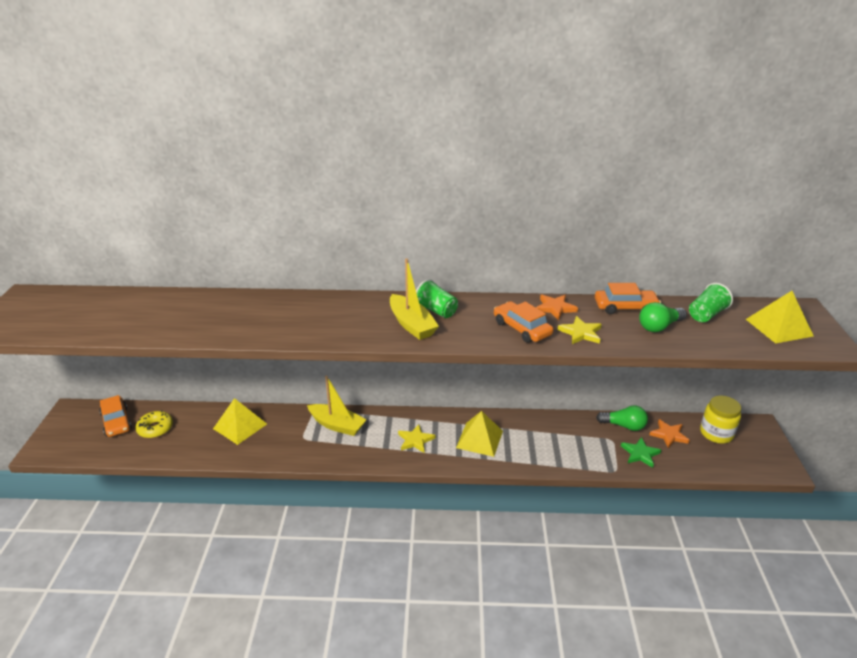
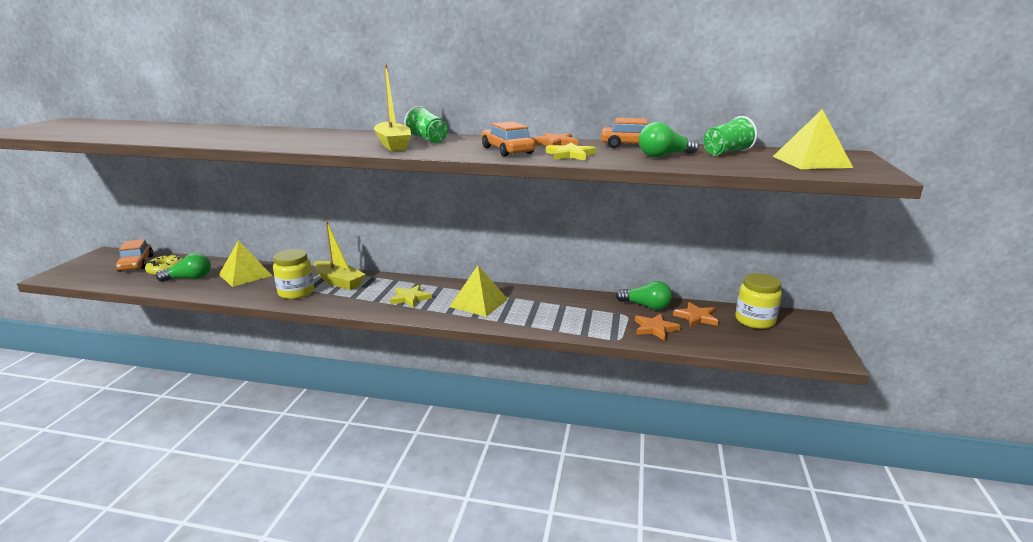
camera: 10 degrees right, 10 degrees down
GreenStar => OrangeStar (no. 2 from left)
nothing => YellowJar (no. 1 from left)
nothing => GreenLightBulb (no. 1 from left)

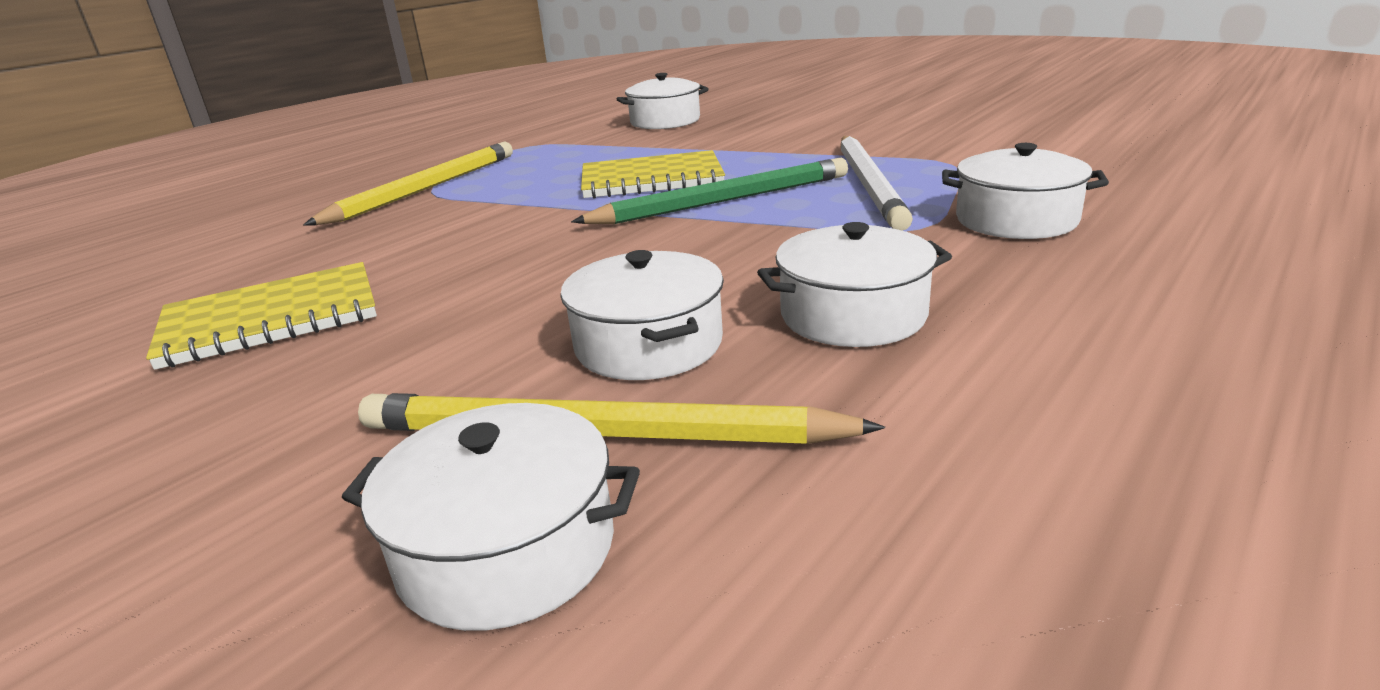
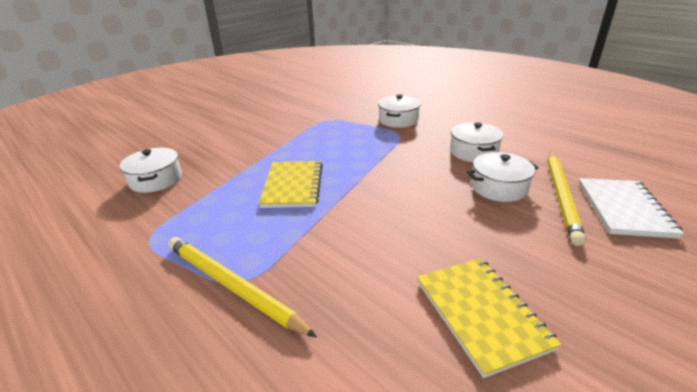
camera: 85 degrees left, 5 degrees up
WhitePencil => nothing
GreenPencil => nothing
WhitePot (no. 1 from left) => WhiteNotebook

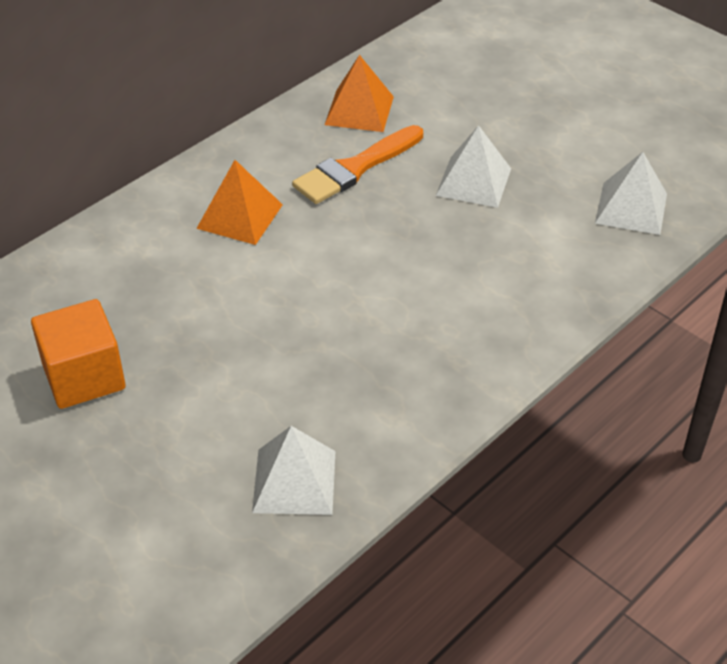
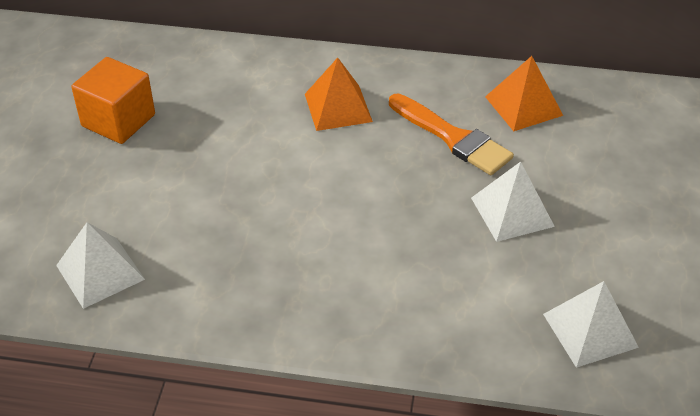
camera: 55 degrees right, 0 degrees up
OrangeBrush, 150 degrees counterclockwise

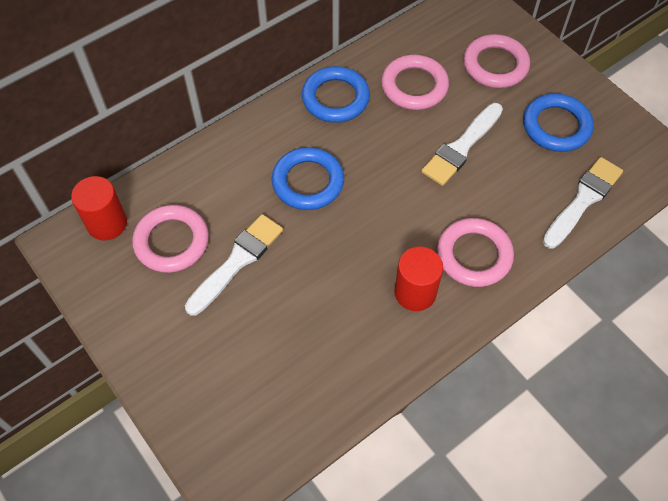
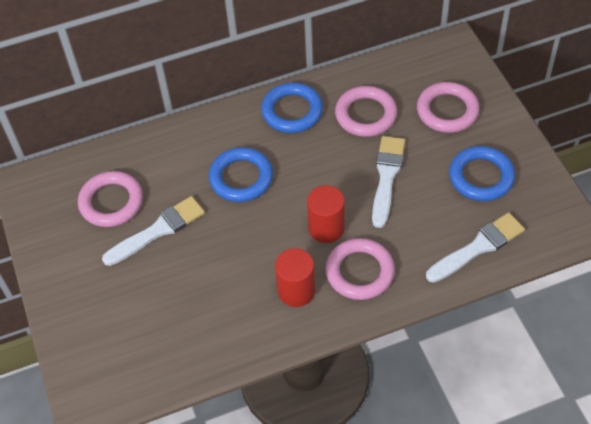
camera: 20 degrees right, 5 degrees down
WhiteBrush (no. 2 from left), 135 degrees clockwise
RedCylinder (no. 1 from left in the first image) => RedCylinder (no. 2 from left), relocated

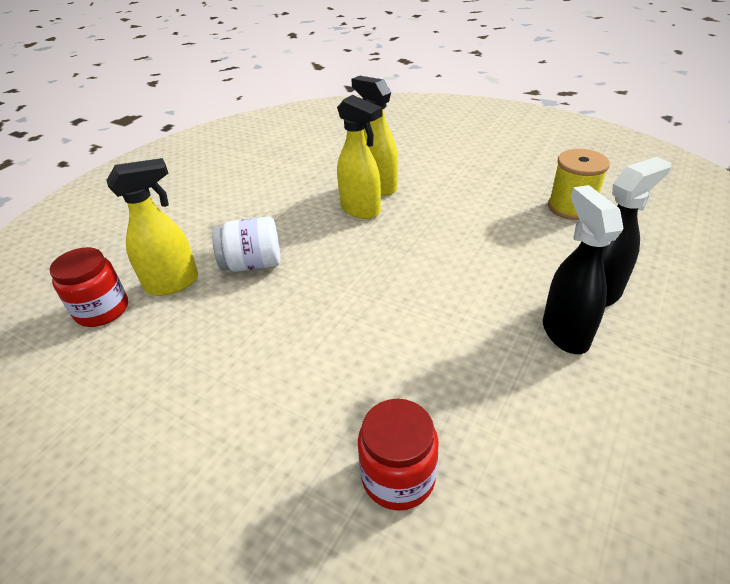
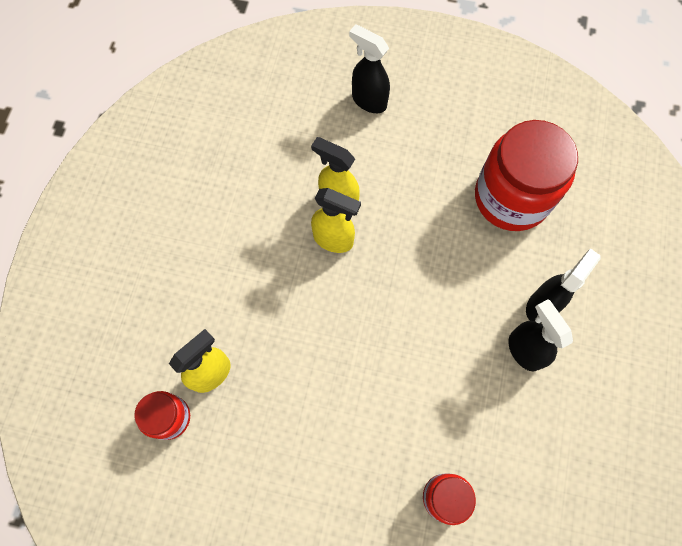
camera: 20 degrees left, 30 degrees up
YellowSpool => RedJar (no. 3 from left)
WhiteJar => nothing
nothing => BlackSprayBottle (no. 1 from left)

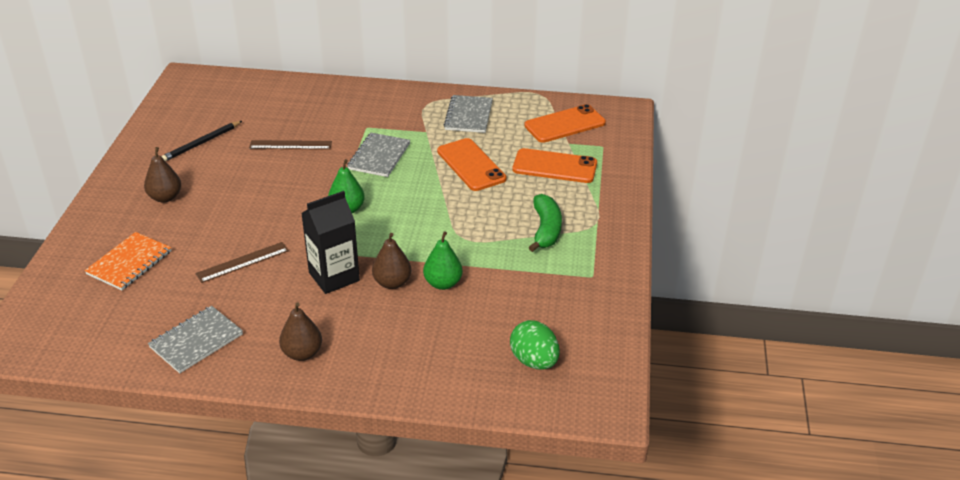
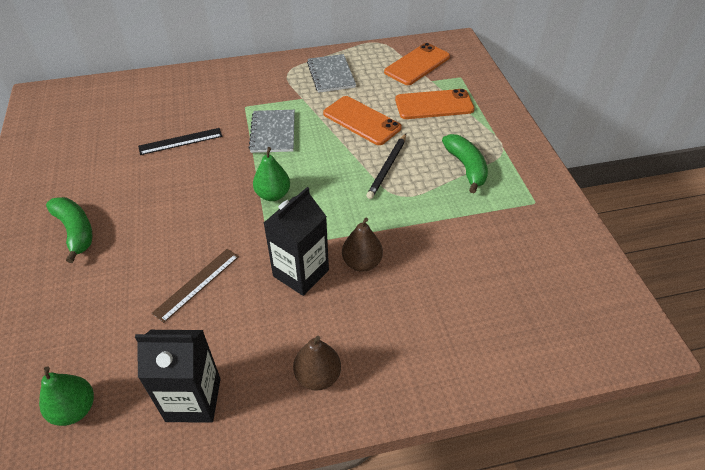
camera: 20 degrees left, 10 degrees up
BlackPencil, relocated
BrownRuler (no. 2 from left) => BlackRuler
BrownPear (no. 1 from left) => GreenBanana (no. 1 from left)
GreenPear (no. 2 from left in the first image) => GreenPear (no. 1 from left), relocated
OrangeNotebook => nothing
GreyNotebook (no. 1 from left) => BlackCarton (no. 1 from left)
GreenEgg => nothing

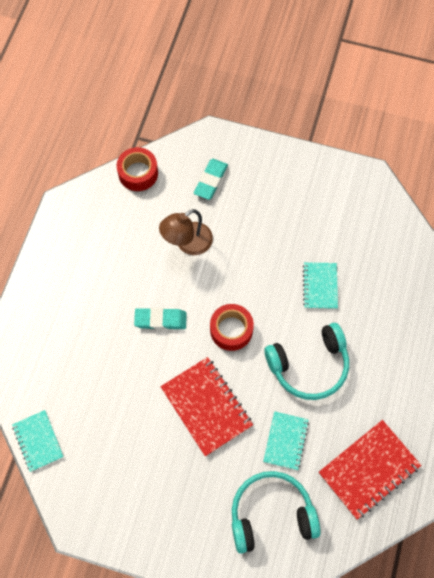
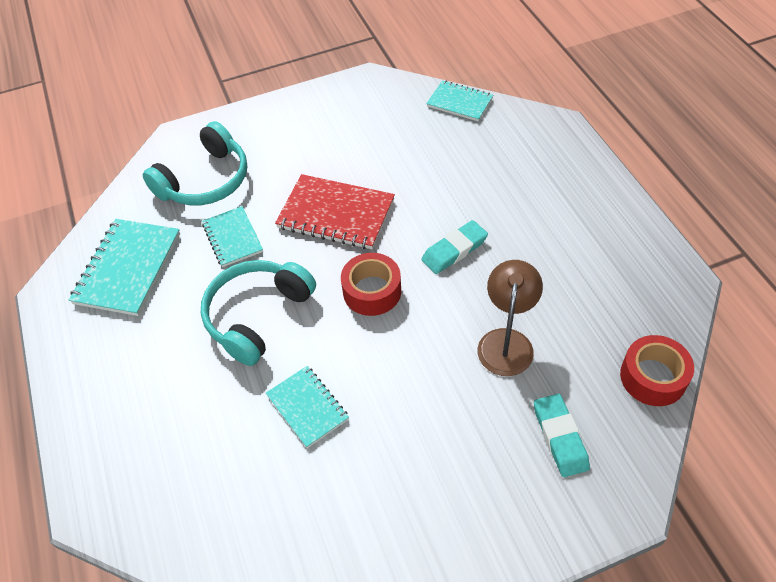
camera: 145 degrees right, 15 degrees down
RedNotebook (no. 2 from left) => TurquoiseNotebook (no. 1 from left)

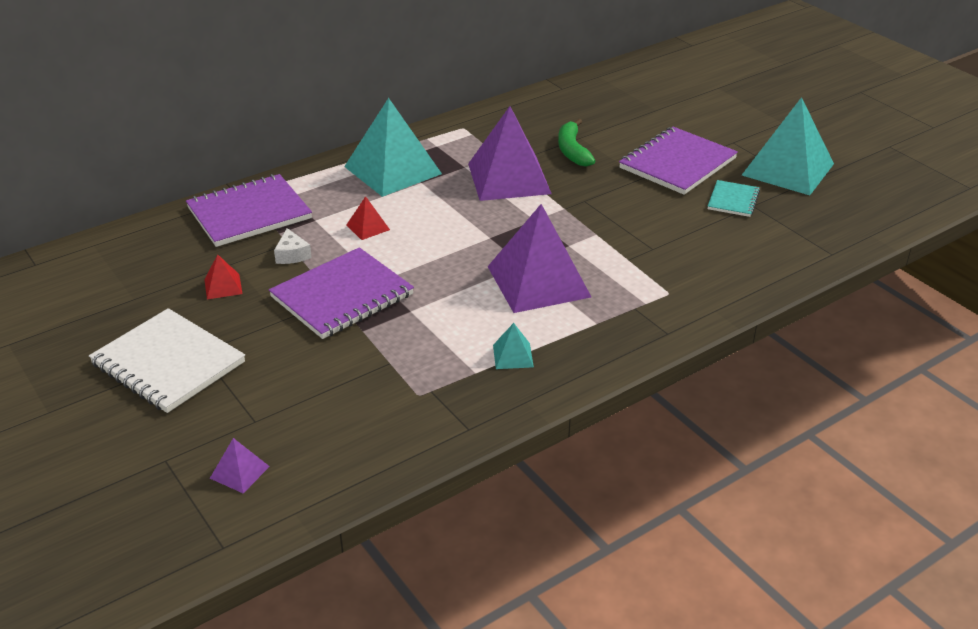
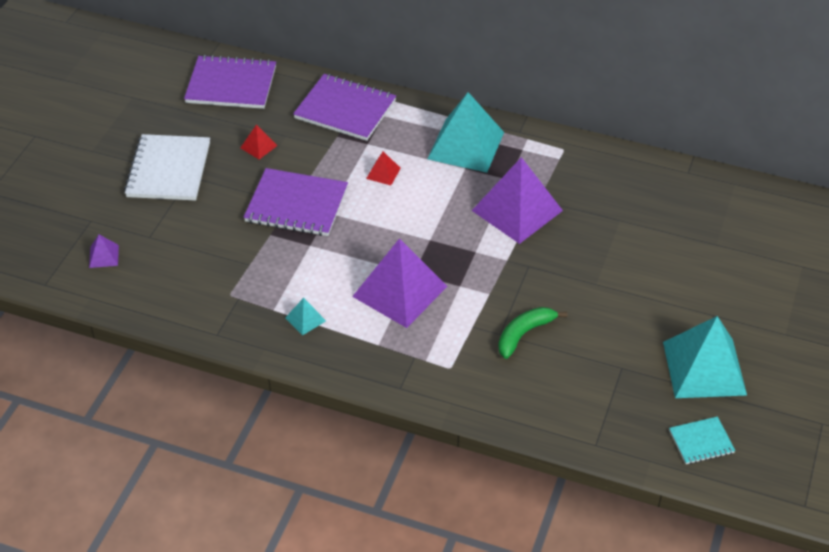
camera: 55 degrees right, 10 degrees up
GreenBanana, relocated
PurpleNotebook (no. 3 from left in the first image) => PurpleNotebook (no. 1 from left), relocated
TurquoiseNotebook, relocated
WhiteCheese => nothing

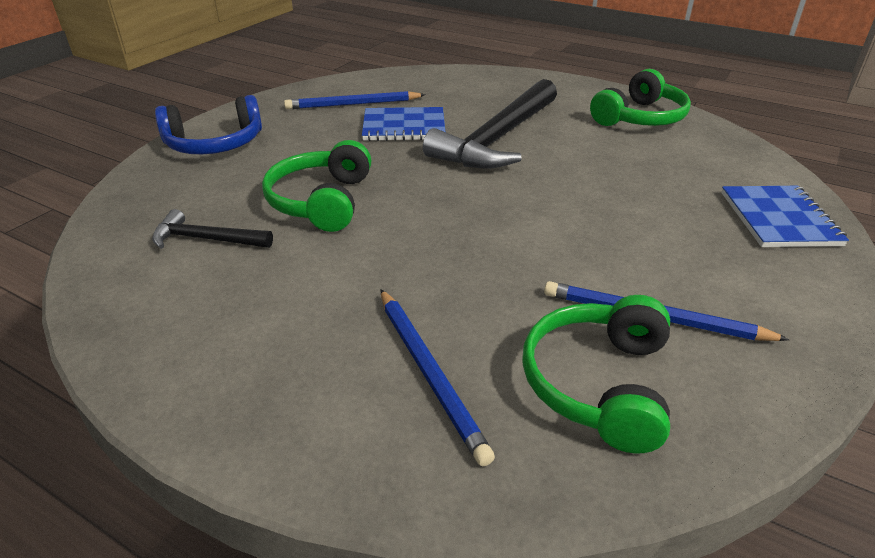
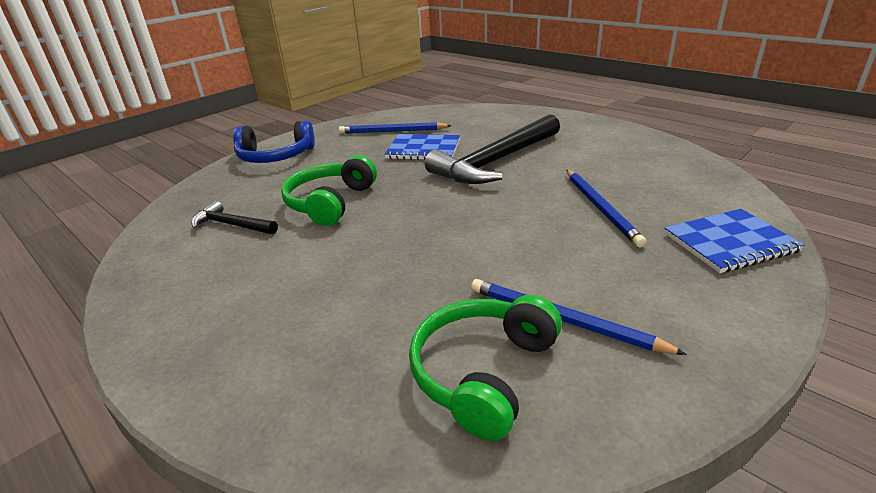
camera: 15 degrees right, 5 degrees down
GreenHeadphones (no. 3 from left) => nothing
BlueNotebook (no. 2 from left), 60 degrees clockwise
BluePencil (no. 2 from left in the first image) => BluePencil (no. 3 from left), relocated

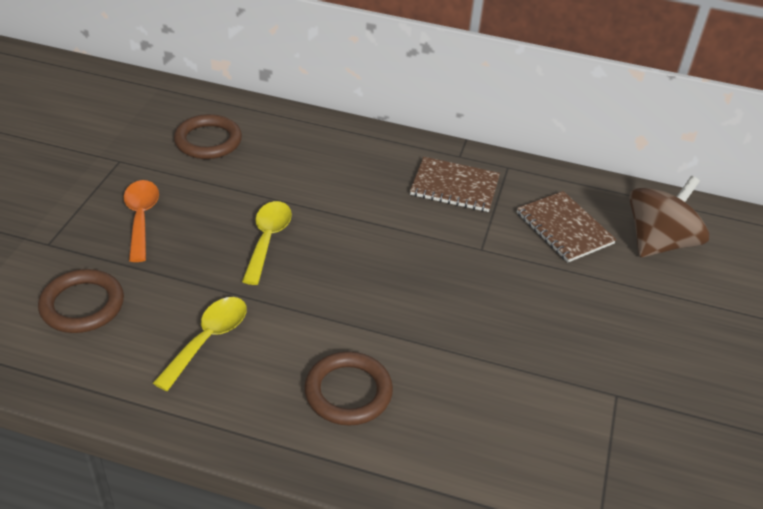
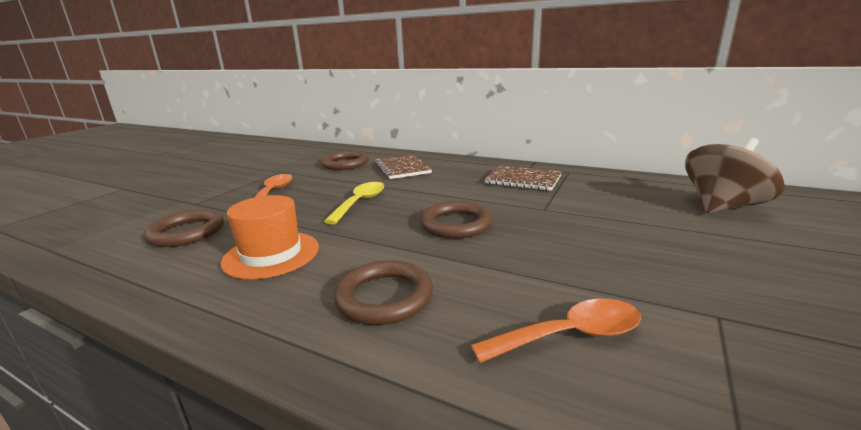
camera: 15 degrees right, 20 degrees down
BrownNotebook (no. 2 from left in the first image) => BrownNotebook (no. 1 from left), relocated
YellowSpoon (no. 1 from left) => OrangeHat
nothing => BrownRing (no. 4 from left)
nothing => OrangeSpoon (no. 2 from left)

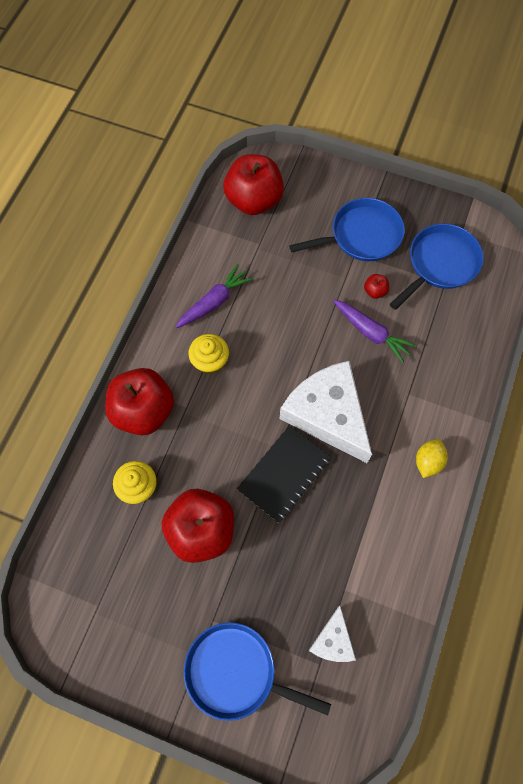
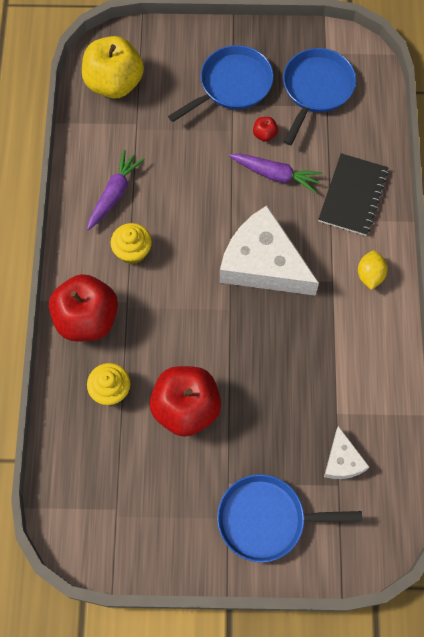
camera: 20 degrees left, 0 degrees up
RedApple (no. 3 from left) => YellowApple
BlackNotebook, relocated

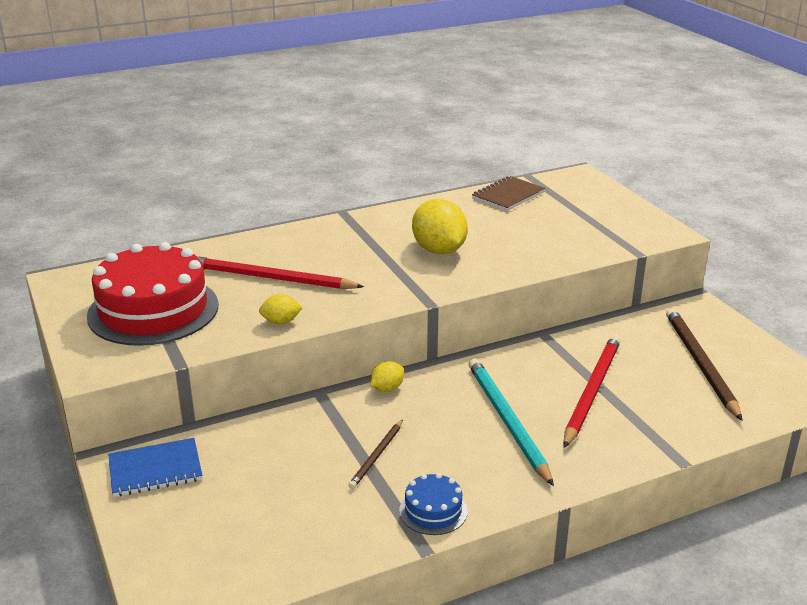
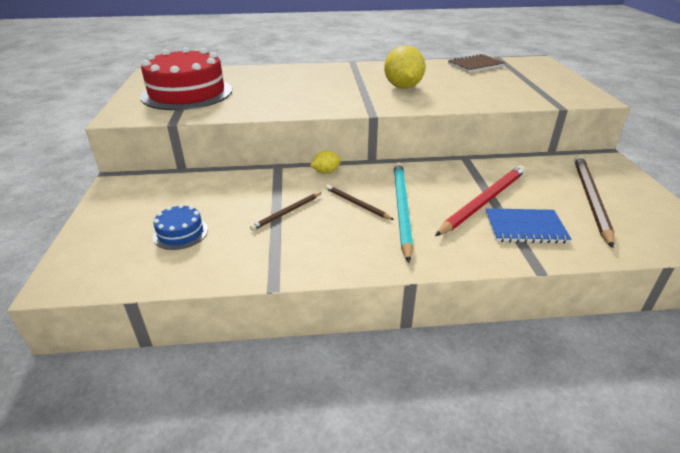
camera: 20 degrees right, 5 degrees up
RedPencil (no. 1 from left) => nothing
YellowLemon (no. 1 from left) => nothing
BlueNotebook, relocated
BlueCake, relocated
nothing => BrownPencil (no. 2 from left)

